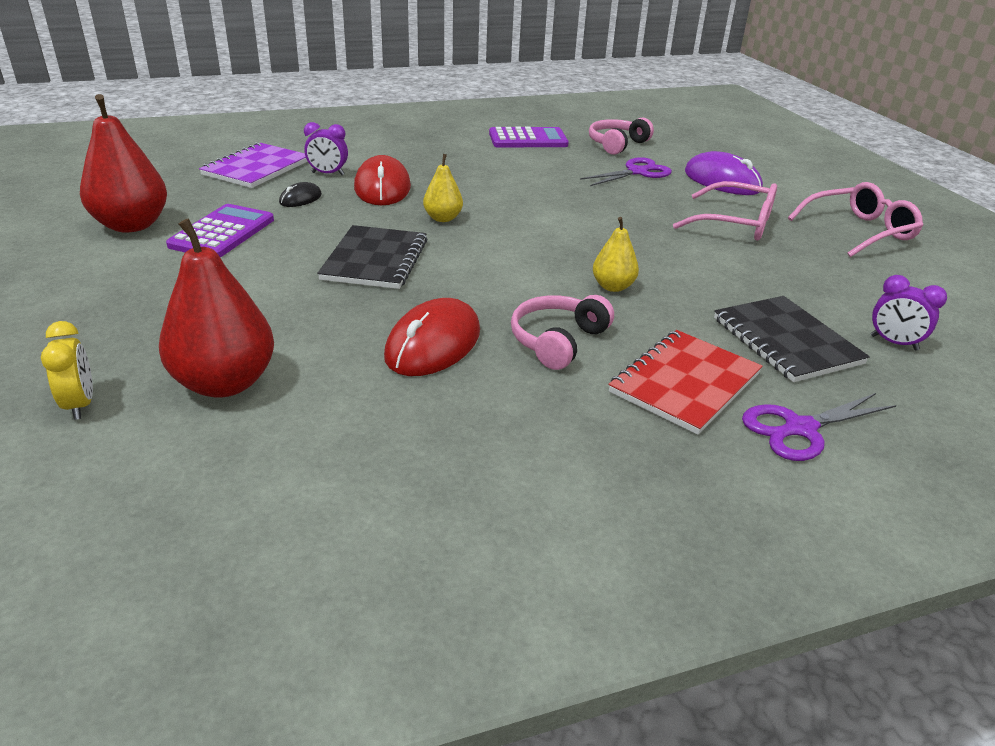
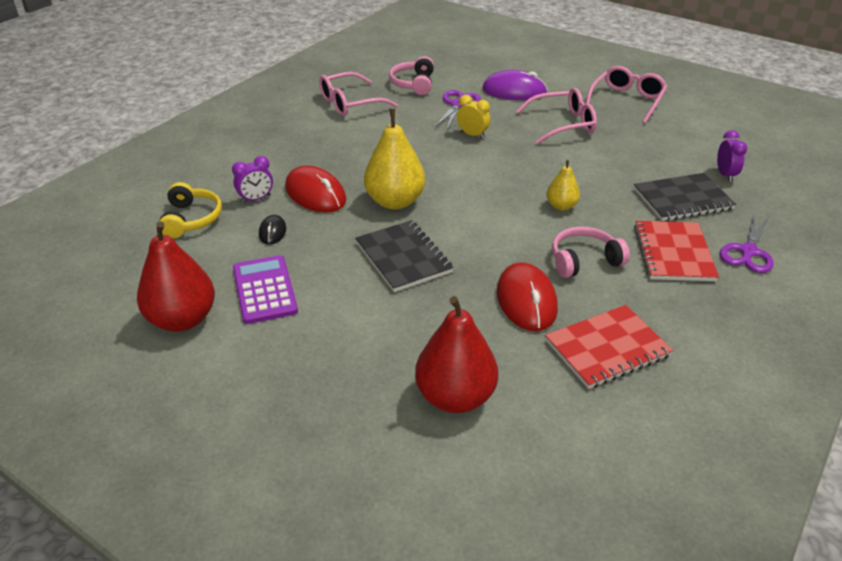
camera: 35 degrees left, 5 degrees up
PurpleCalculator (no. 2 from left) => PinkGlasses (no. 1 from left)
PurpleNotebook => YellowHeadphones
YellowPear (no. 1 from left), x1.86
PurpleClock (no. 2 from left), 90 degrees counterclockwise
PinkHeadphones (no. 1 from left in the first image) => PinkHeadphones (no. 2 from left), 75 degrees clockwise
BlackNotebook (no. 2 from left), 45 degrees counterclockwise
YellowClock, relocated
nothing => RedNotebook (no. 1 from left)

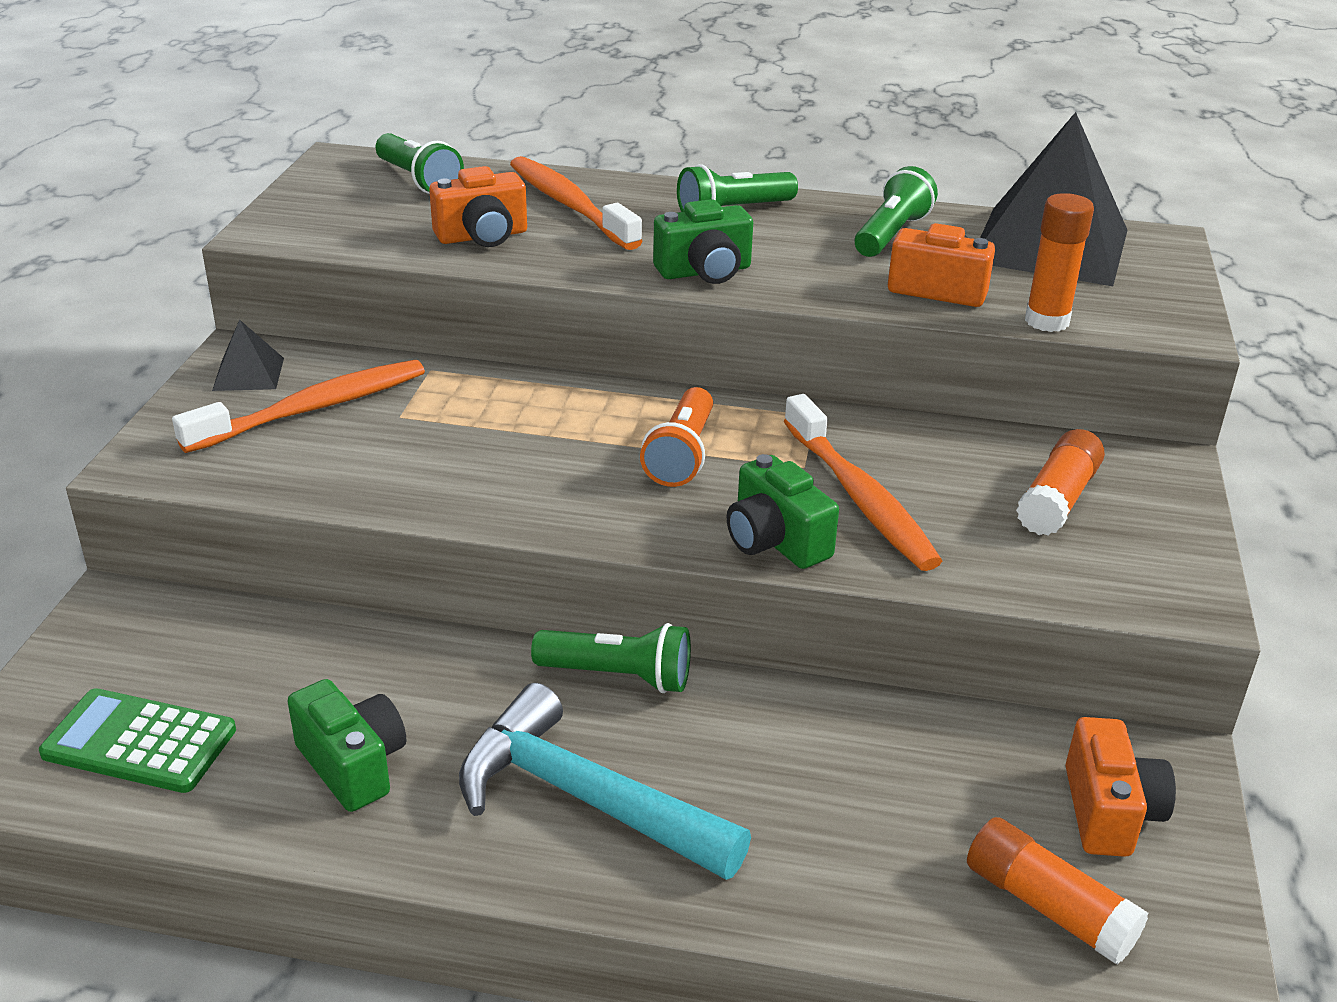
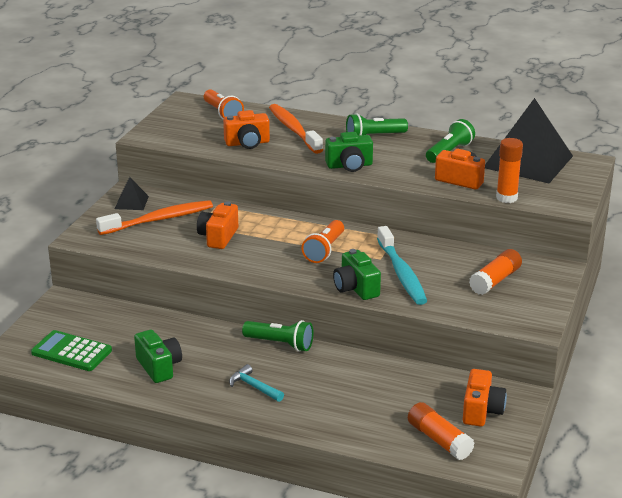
camera: 10 degrees right, 5 degrees down
GreenFlashlight (no. 1 from left) => OrangeFlashlight (no. 1 from left)
OrangeToothbrush (no. 3 from left) => TurquoiseToothbrush
TurquoiseHammer, x0.47
nothing => OrangeCamera (no. 1 from left)

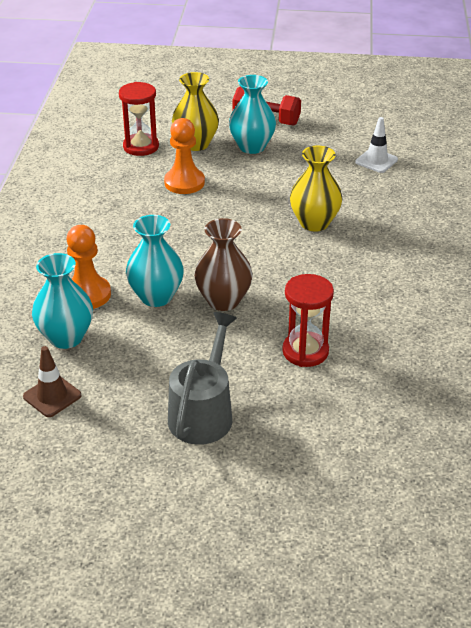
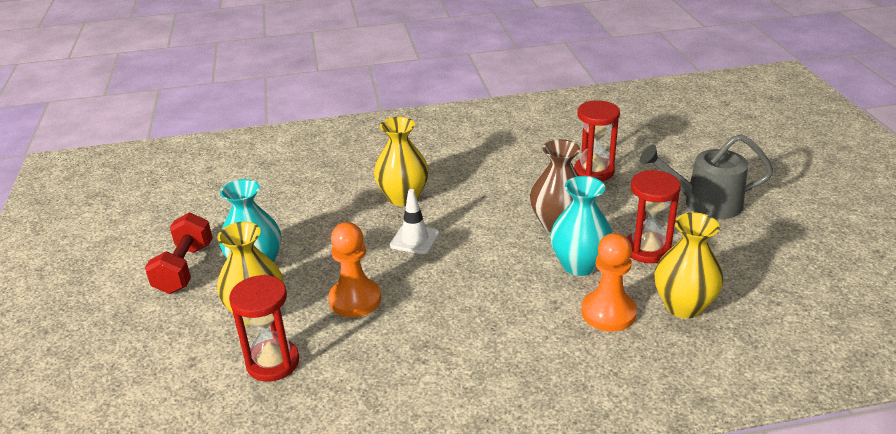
camera: 105 degrees left, 5 degrees down
WhiteTrafficCone, relocated
TurquoiseVase (no. 1 from left) => YellowVase (no. 3 from left)
BrownTrafficCone => nothing
nothing => RedHourglass (no. 3 from left)

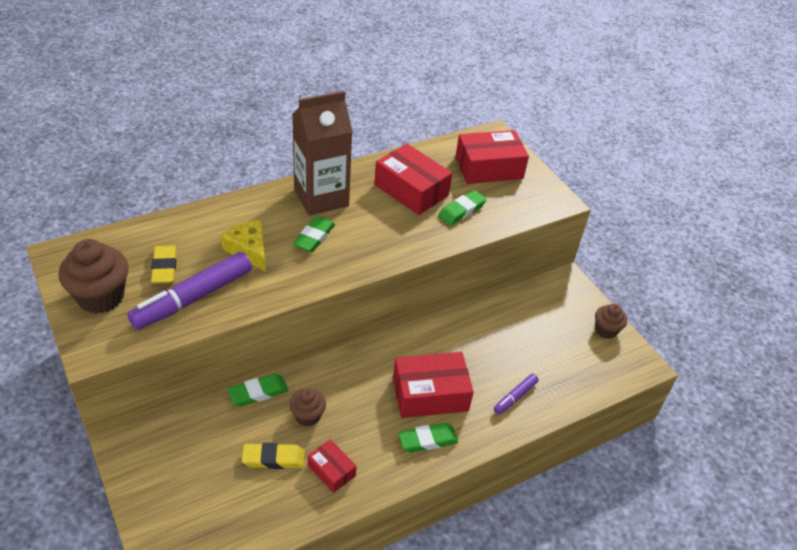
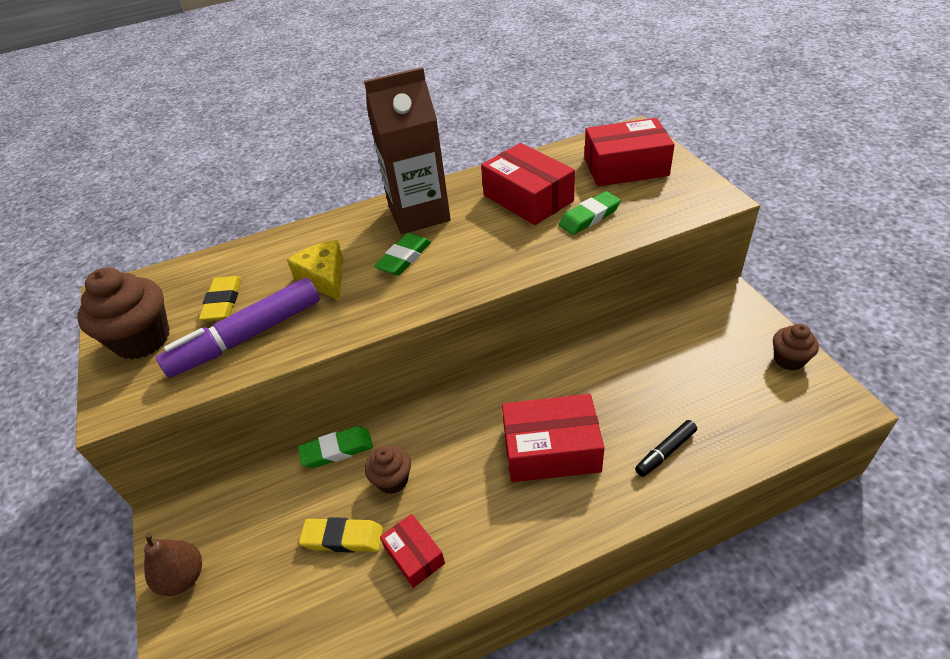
camera: 15 degrees right, 0 degrees up
PurpleMarker (no. 2 from left) => BlackMarker
GreenEraser (no. 3 from left) => nothing
nothing => BrownPear

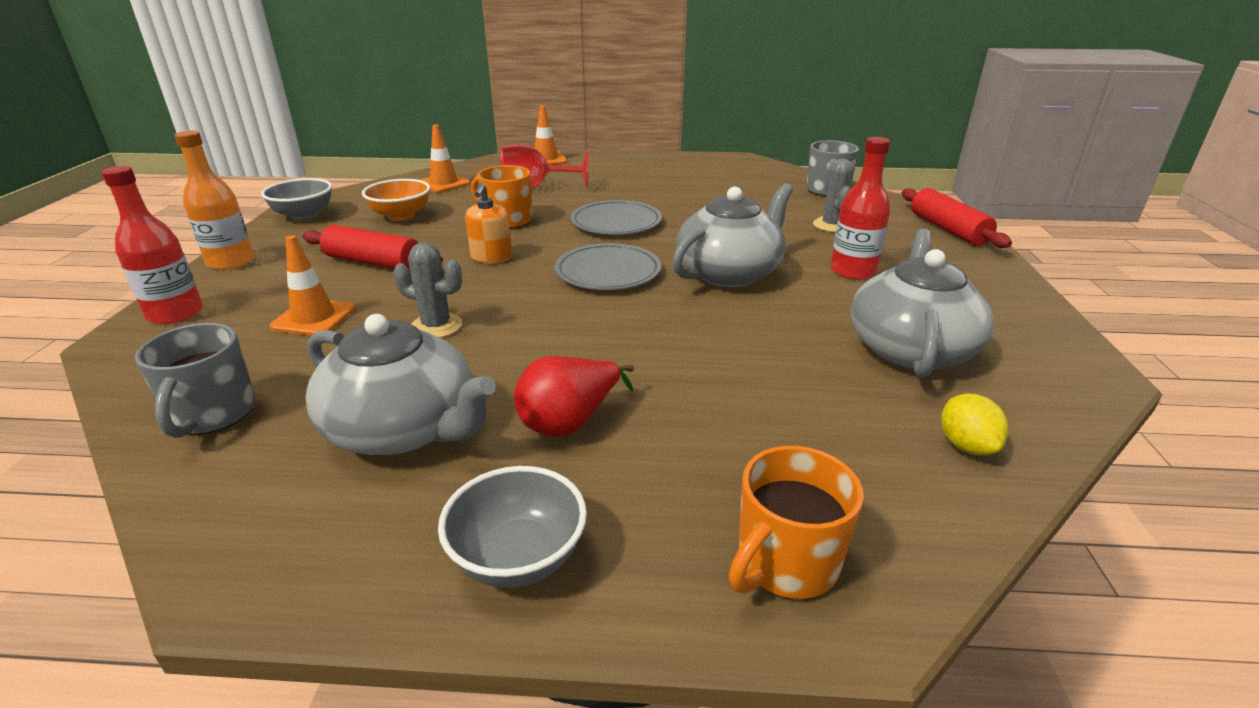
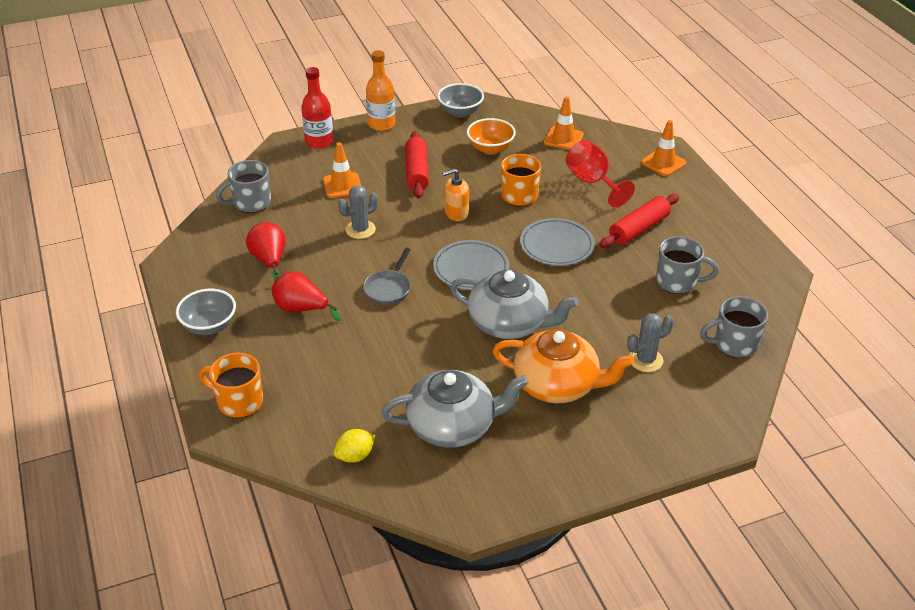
camera: 65 degrees right, 10 degrees up
RedBottle (no. 2 from left) => OrangeTeapot
RedRollingPin (no. 2 from left), relocated
GreyCactus (no. 1 from left), 60 degrees clockwise
GreyTeapot (no. 1 from left) => RedPear (no. 1 from left)
nothing => GreyMug (no. 2 from left)
nothing => GreyPan

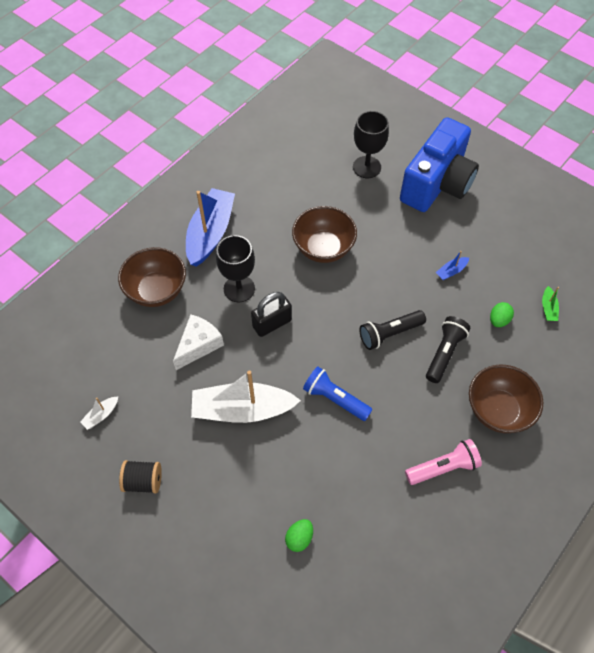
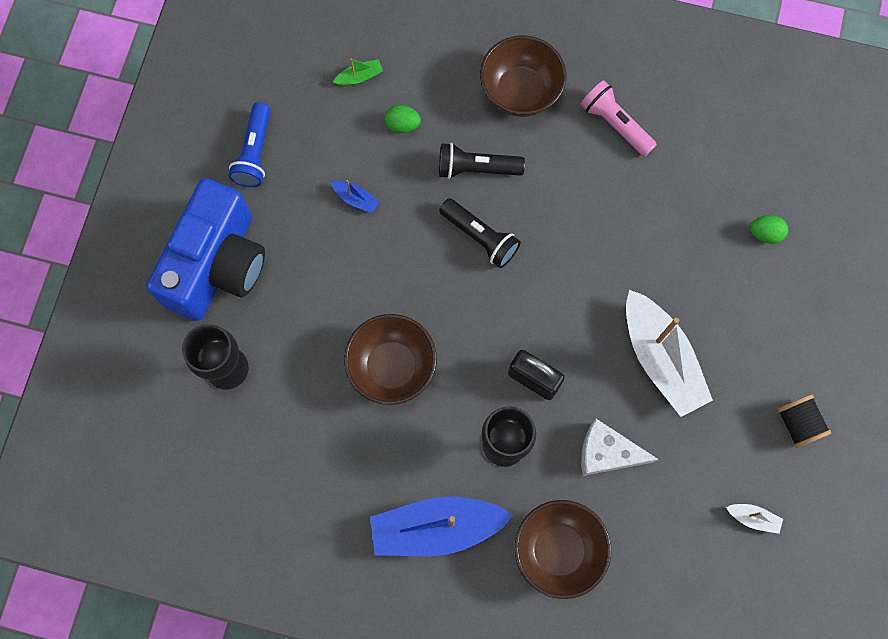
camera: 115 degrees left, 15 degrees up
BlueCamera, 105 degrees clockwise
BlueFlashlight, relocated

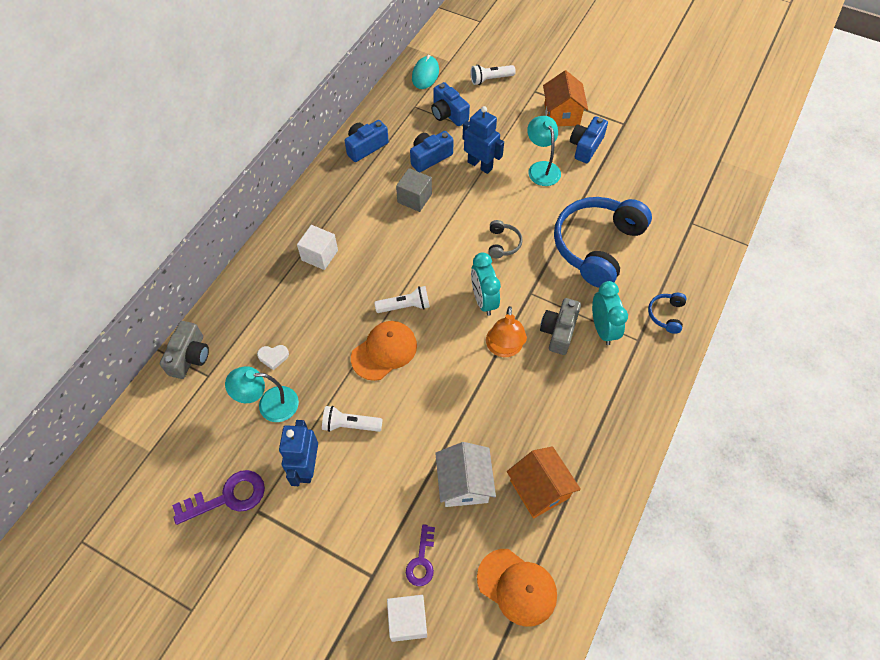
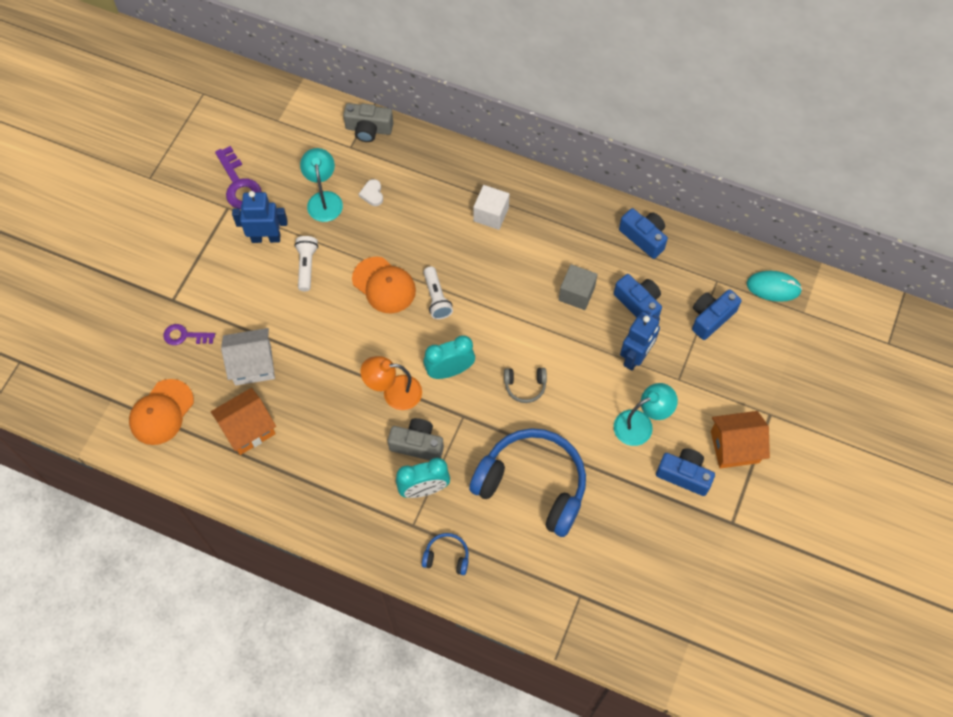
camera: 85 degrees right, 5 degrees up
WhiteFlashlight (no. 3 from left) => nothing
WhiteCube (no. 2 from left) => nothing

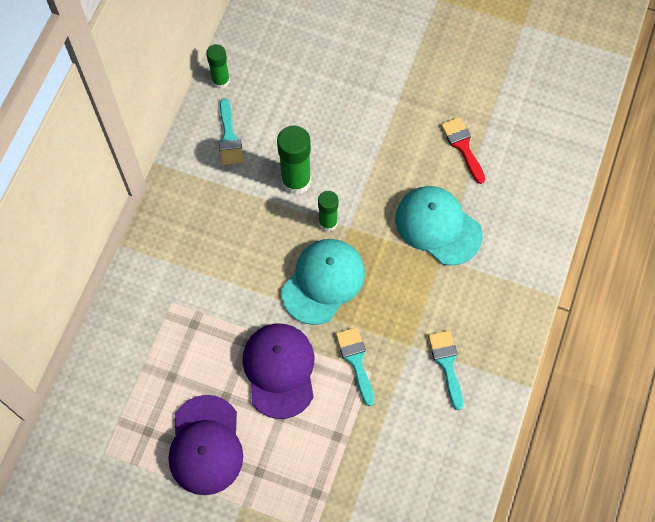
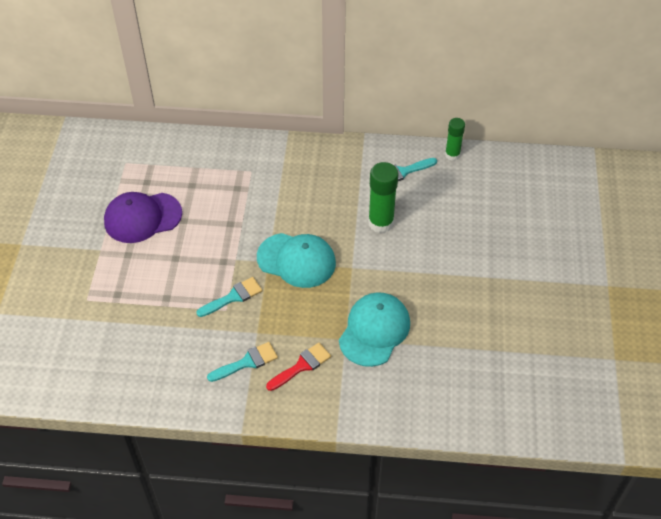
camera: 75 degrees right, 15 degrees down
RedBrush, relocated
GreenGlueStick (no. 3 from left) => nothing
PurpleCap (no. 2 from left) => nothing

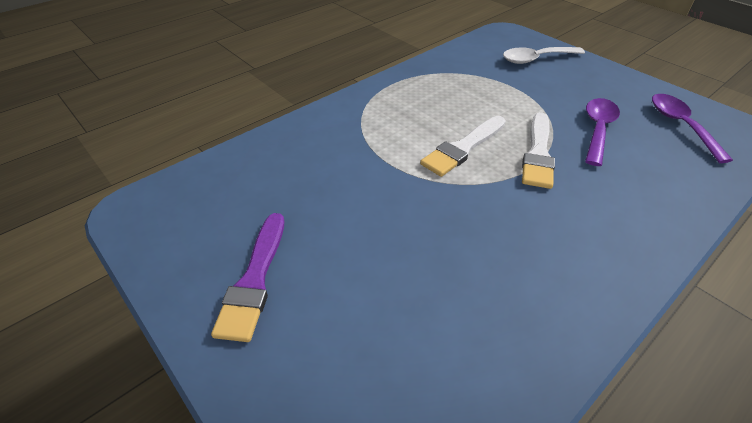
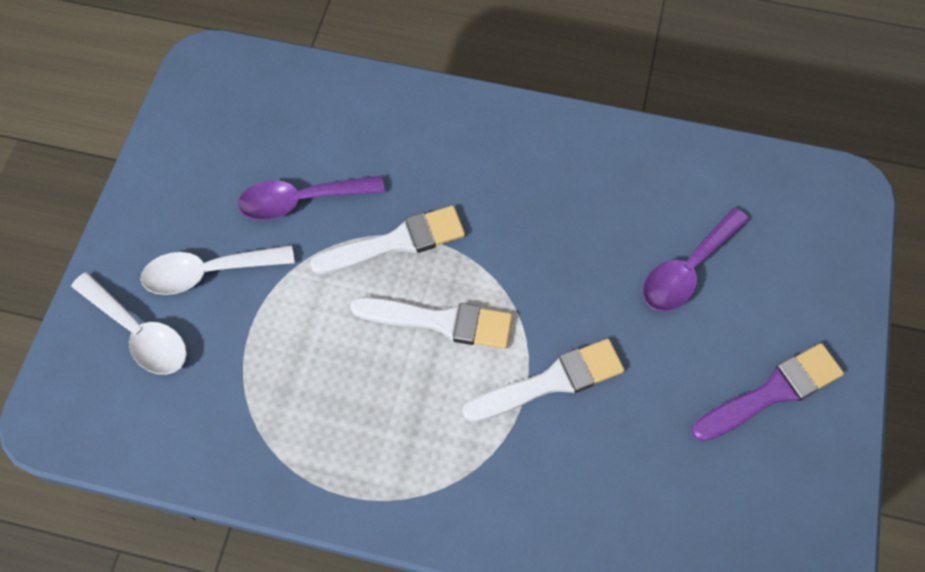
camera: 125 degrees left, 20 degrees up
PurpleSpoon (no. 2 from left), relocated
nothing => WhiteSpoon (no. 2 from left)
nothing => WhiteBrush (no. 3 from left)

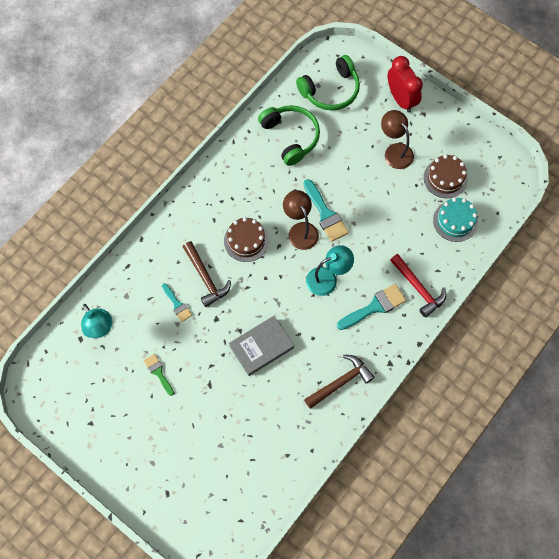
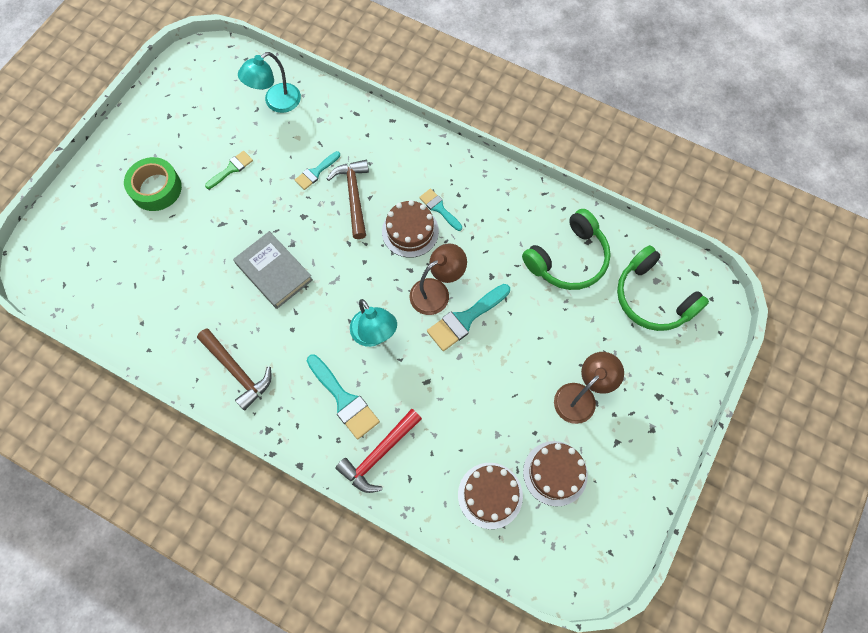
camera: 80 degrees right, 0 degrees up
RedClock => nothing
TurquoiseCake => BrownCake (no. 2 from left)
BrownHammer (no. 1 from left in the first image) => BrownHammer (no. 2 from left), 120 degrees clockwise
nothing => GreenTape
nothing => TurquoiseBrush (no. 3 from left)

